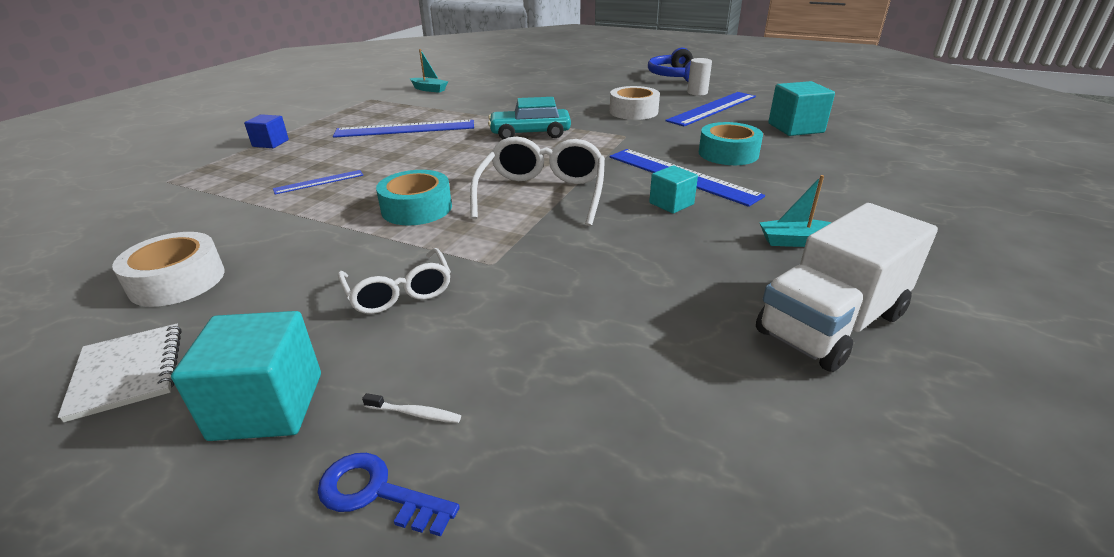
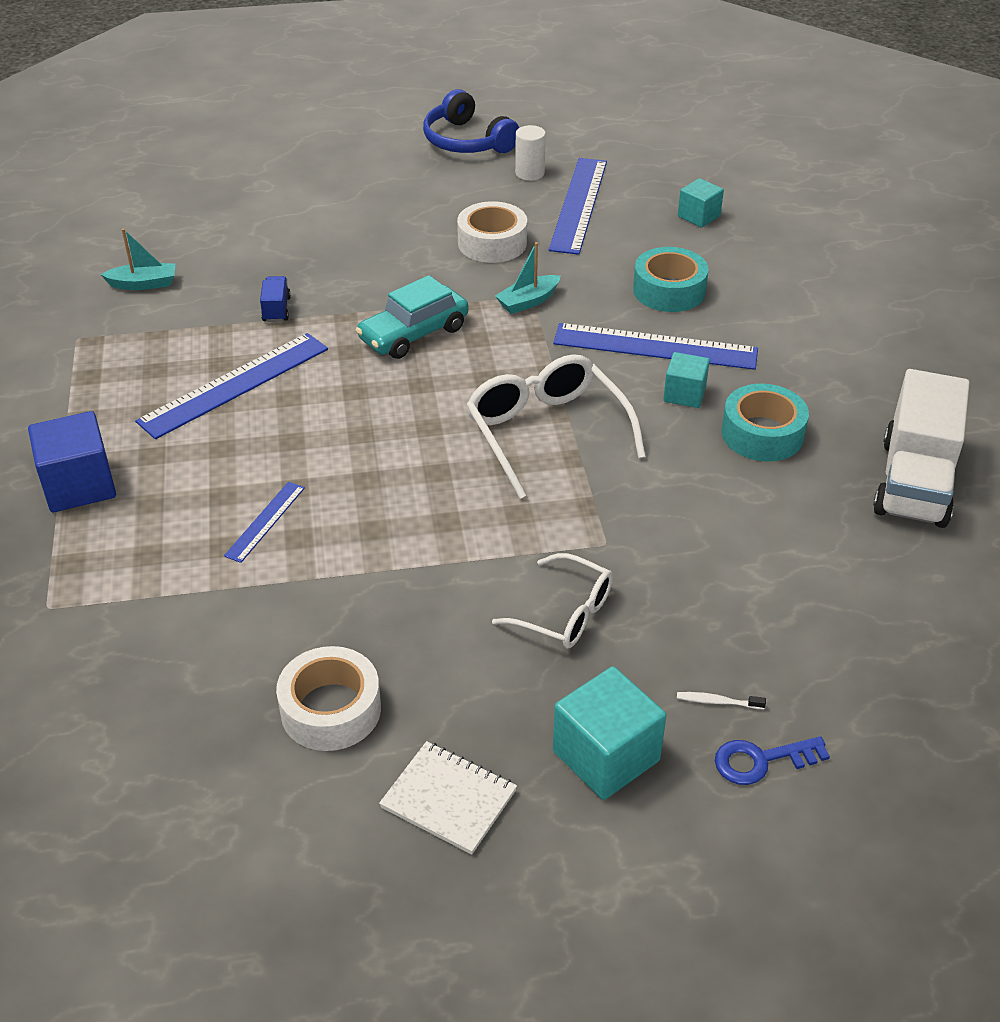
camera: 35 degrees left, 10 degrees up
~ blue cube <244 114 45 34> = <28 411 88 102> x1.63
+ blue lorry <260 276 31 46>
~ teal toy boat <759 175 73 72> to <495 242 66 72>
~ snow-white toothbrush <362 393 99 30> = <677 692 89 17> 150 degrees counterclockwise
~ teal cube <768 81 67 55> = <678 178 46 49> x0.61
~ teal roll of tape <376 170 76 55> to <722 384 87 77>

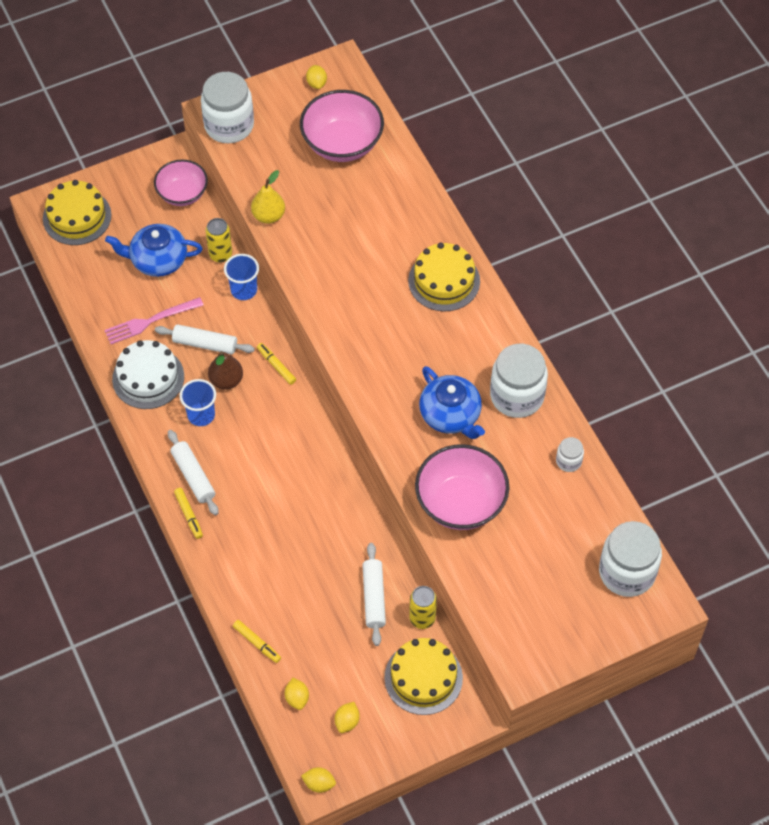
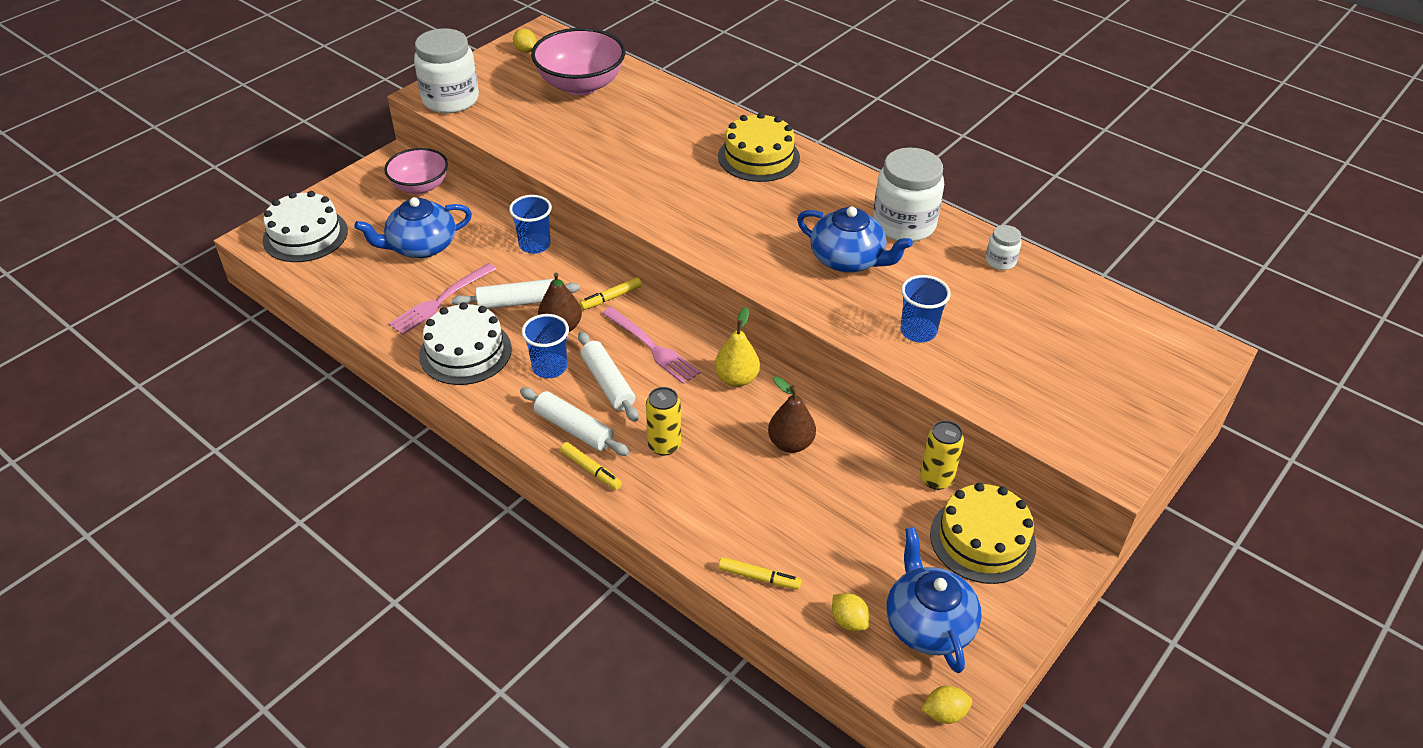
camera: 25 degrees left, 15 degrees down
~ bright yellow gateau <43 180 69 65> to snow-white gateau <263 191 85 71>
~ snow-white rolling pin <362 543 24 103> to <578 331 61 91>
~ bright yellow marker pen <257 343 39 42> = <580 277 62 33> 60 degrees counterclockwise
+ pink table fork <602 307 98 77>
~ bright yellow tin <206 218 26 45> to <646 387 35 69>
~ bright yellow pear fruit <251 170 34 54> to <715 307 45 80>
+ dark brown pear fruit <768 376 48 77>
~ bright yellow toy lemon <335 702 24 31> to blue tea pot <887 527 95 146>
~ pink bowl <415 444 94 86> to blue beaker <900 275 51 67>
- snow-white jam jar <599 521 63 76>

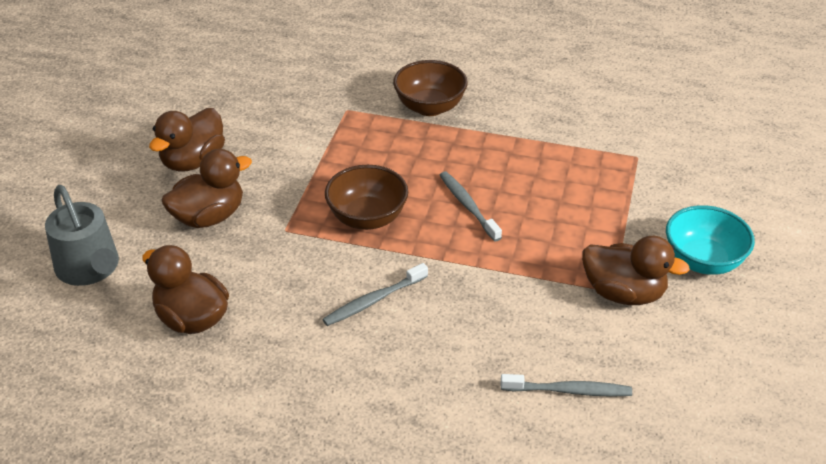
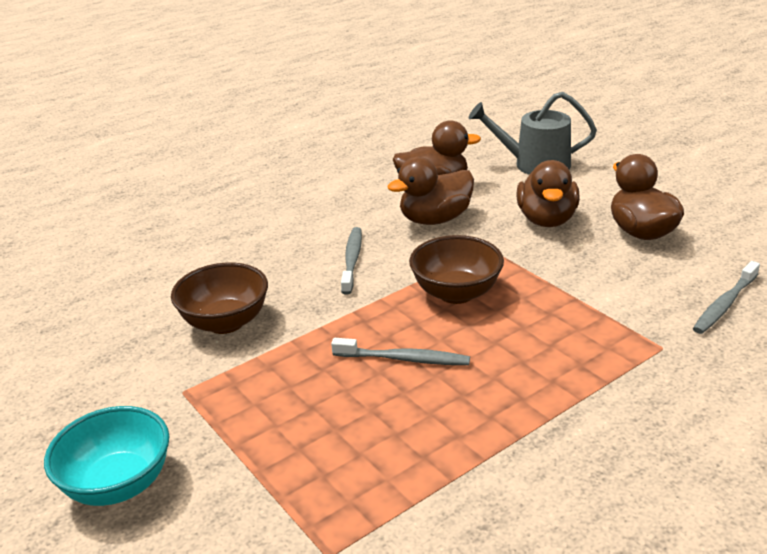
camera: 130 degrees right, 10 degrees down
~ dark brown bowl <393 60 75 56> to <171 263 97 71>
~ dark brown rubber duck <582 236 108 69> to <387 157 87 68>
~ gray toothbrush <501 374 131 23> to <693 261 67 73>

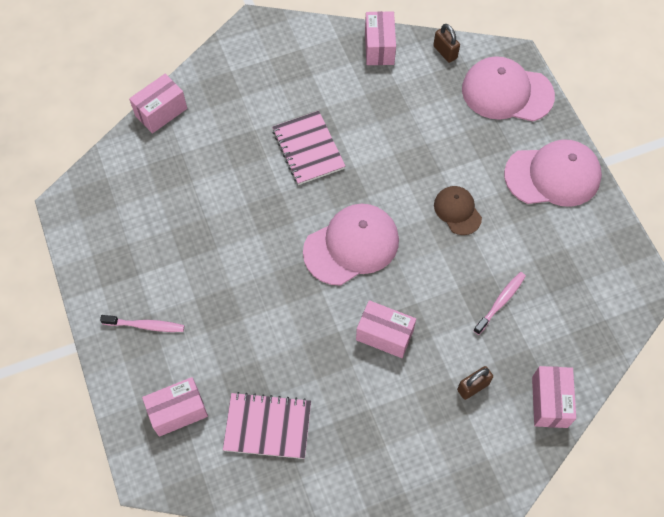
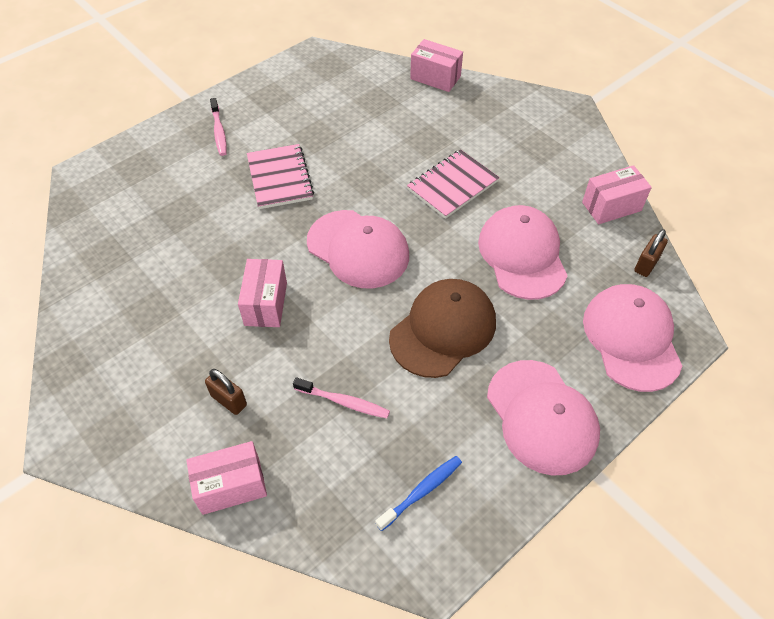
camera: 70 degrees right, 10 degrees down
~ pink exercise book <223 392 88 67> to <247 144 67 65>
+ blue toothbrush <376 456 86 75>
~ dark brown cap <434 186 48 49> = <389 279 107 99> x1.79
+ pink cap <478 205 90 95>
- pink package <142 377 66 60>

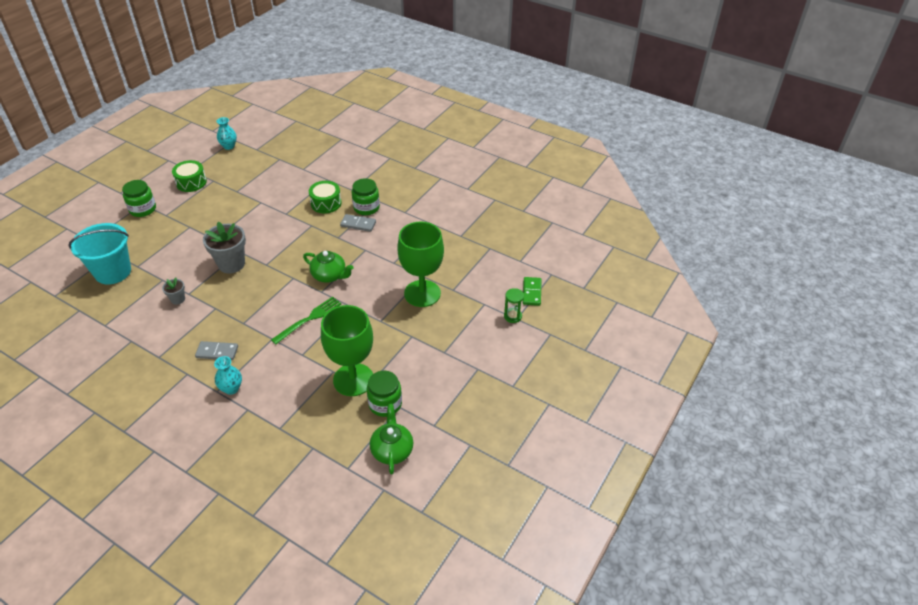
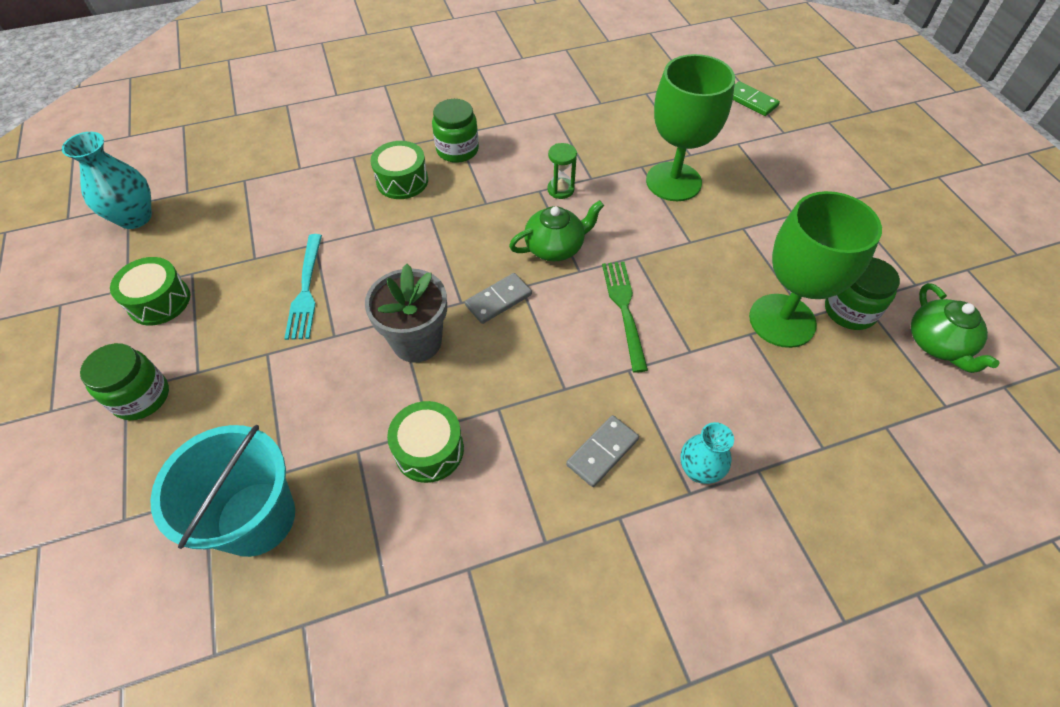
camera: 50 degrees left, 10 degrees up
~ teal flower vase <216 117 21 33> = <62 132 90 97> x1.54
+ teal table fork <284 234 38 106>
~ gray potted plant <162 278 23 27> to green drum <387 401 77 82>
~ gray domino piece <340 214 36 18> to <465 273 67 51>
~ green sandglass <504 288 20 35> to <547 143 30 56>
~ green tea pot <370 404 43 71> = <911 283 89 90> 135 degrees counterclockwise

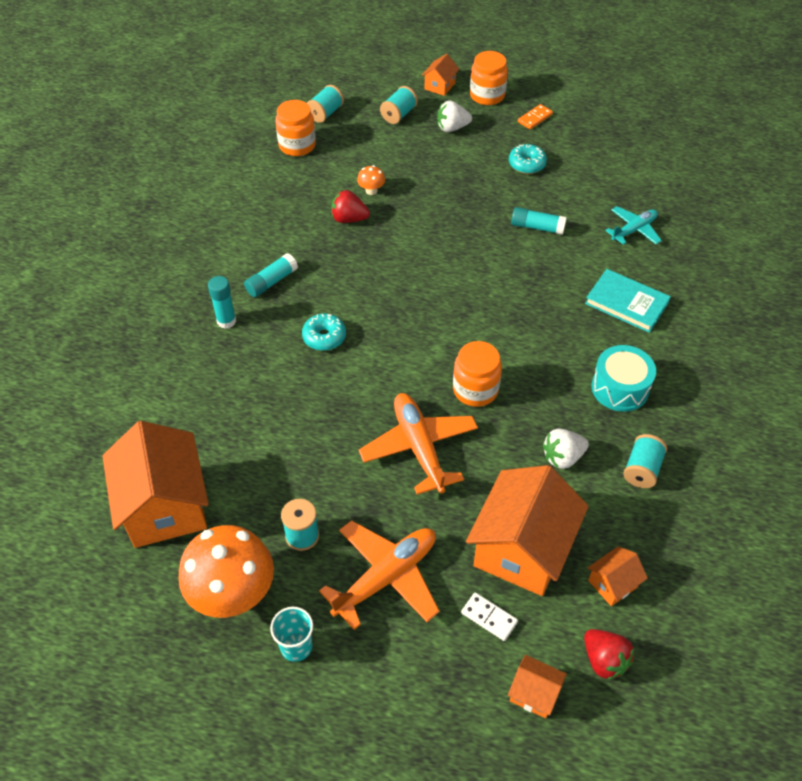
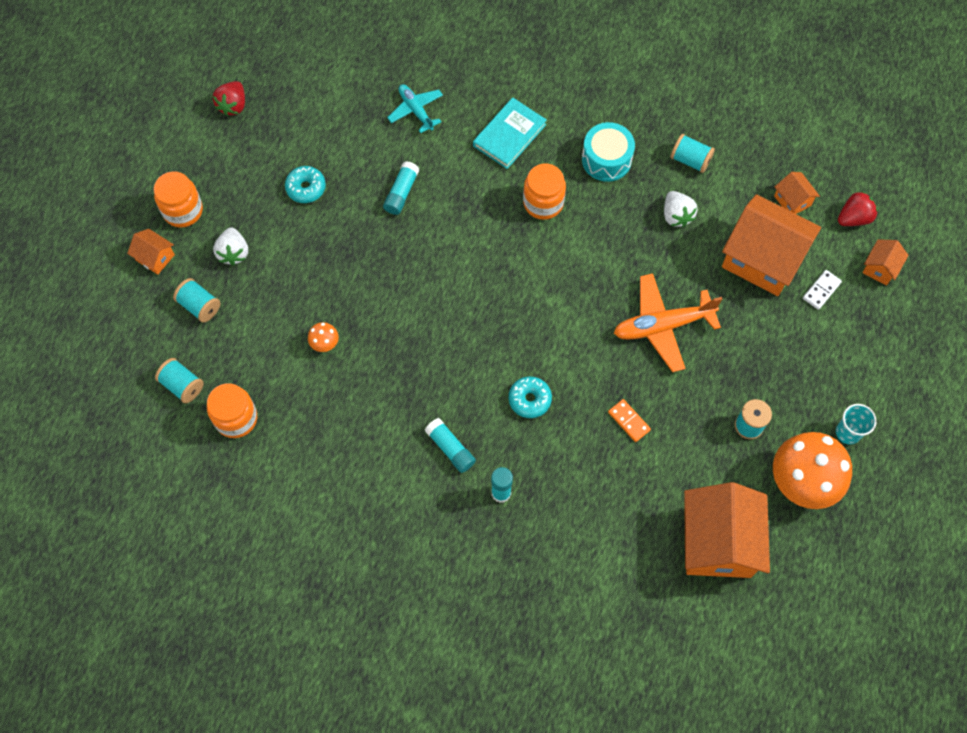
camera: 85 degrees left, 15 degrees up
~ scarlet toy strawberry <331 190 39 33> to <213 81 32 35>
~ orange jam jar <453 341 49 66> to <523 164 43 56>
~ orange domino piece <518 104 35 26> to <608 399 43 43>
~ orange toy house <102 421 107 127> = <684 482 86 96> 75 degrees counterclockwise
- orange aeroplane <319 520 121 110>

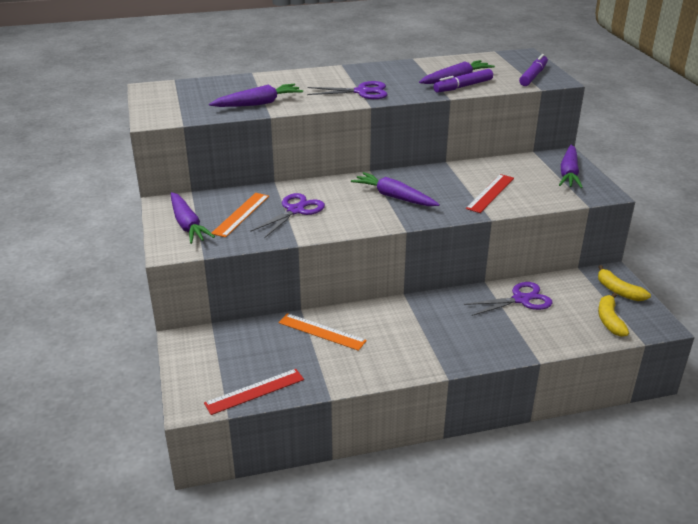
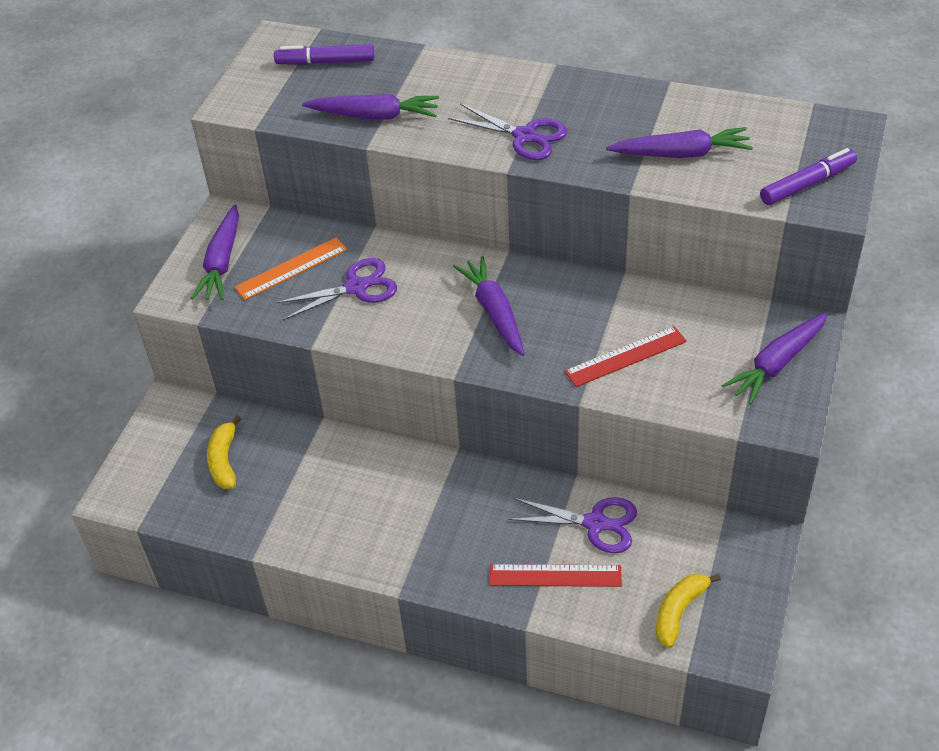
camera: 35 degrees right, 15 degrees up
~ bright yellow banana fruit <598 265 53 36> to <207 416 34 73>
~ purple marker pen <433 69 60 24> to <274 44 100 21>
~ scarlet straightedge <204 369 100 46> to <490 564 132 23>
- orange straightedge <278 313 89 38>

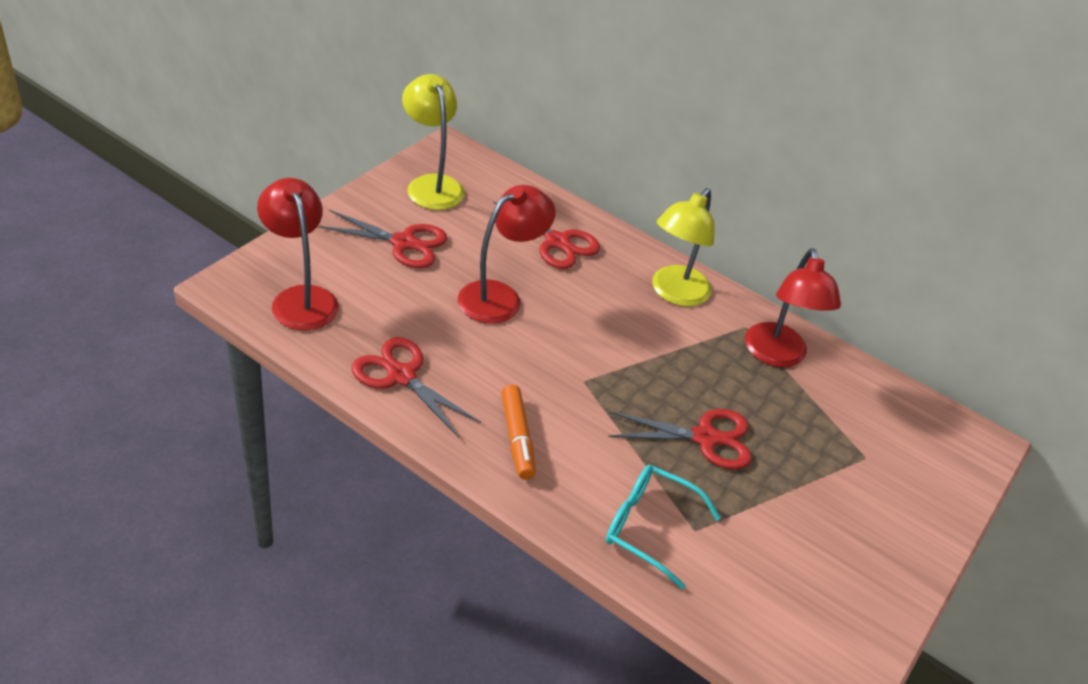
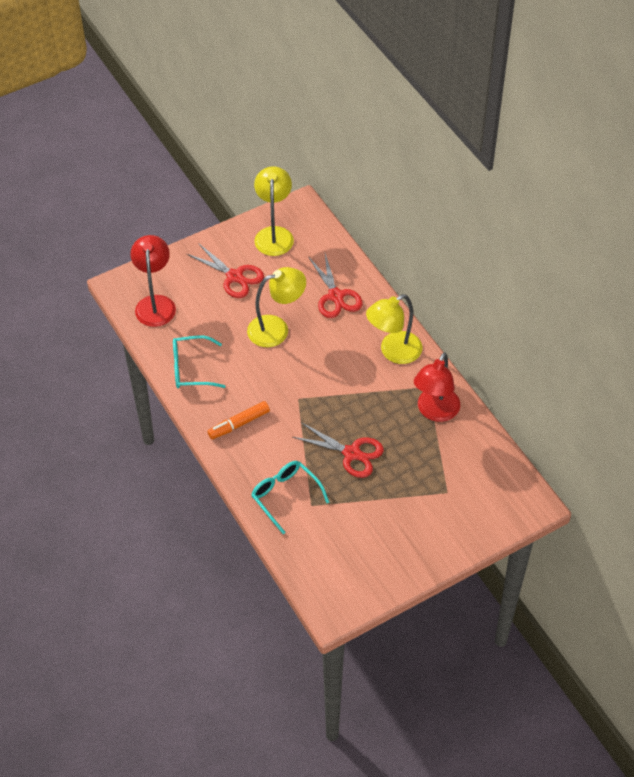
camera: 30 degrees right, 10 degrees up
~ scarlet scissors <352 337 129 100> to teal eyeglasses <173 336 53 52>
~ orange marker pen <501 384 35 95> = <207 401 63 38> 45 degrees clockwise
~ scarlet lamp <458 185 98 139> to bright yellow lamp <247 267 59 80>

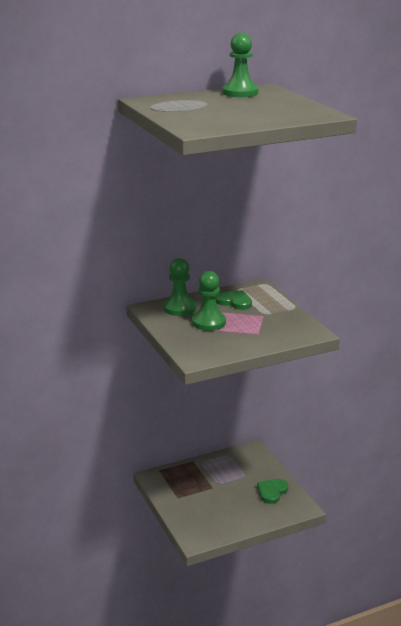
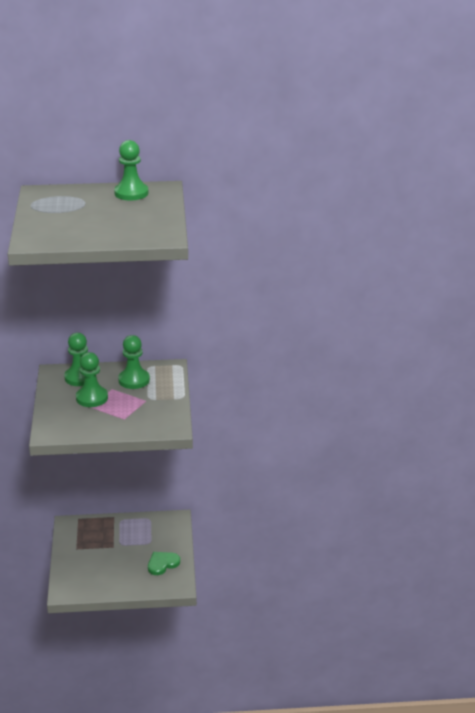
camera: 20 degrees right, 5 degrees up
~ green love heart <215 290 37 20> to green pawn <118 335 32 54>

